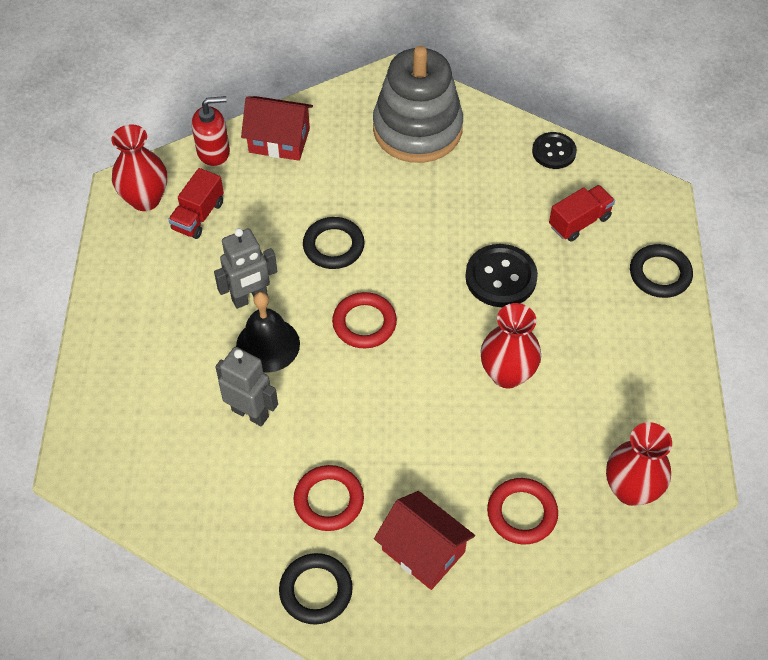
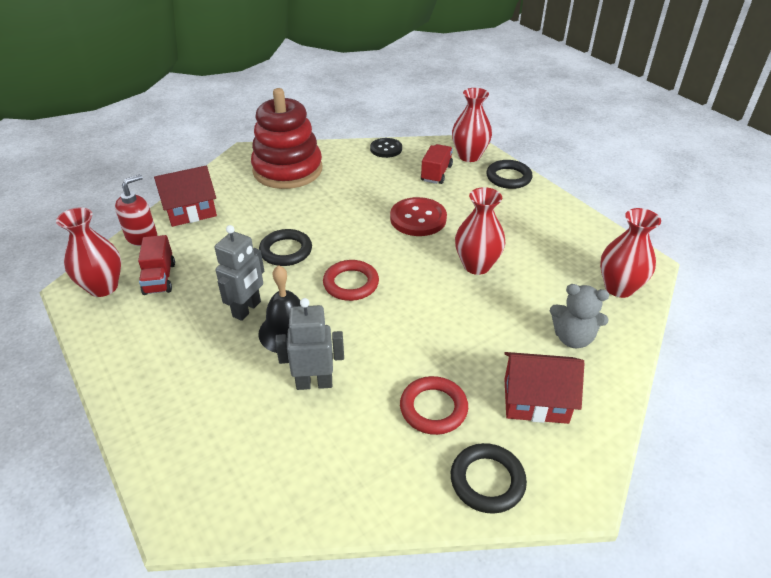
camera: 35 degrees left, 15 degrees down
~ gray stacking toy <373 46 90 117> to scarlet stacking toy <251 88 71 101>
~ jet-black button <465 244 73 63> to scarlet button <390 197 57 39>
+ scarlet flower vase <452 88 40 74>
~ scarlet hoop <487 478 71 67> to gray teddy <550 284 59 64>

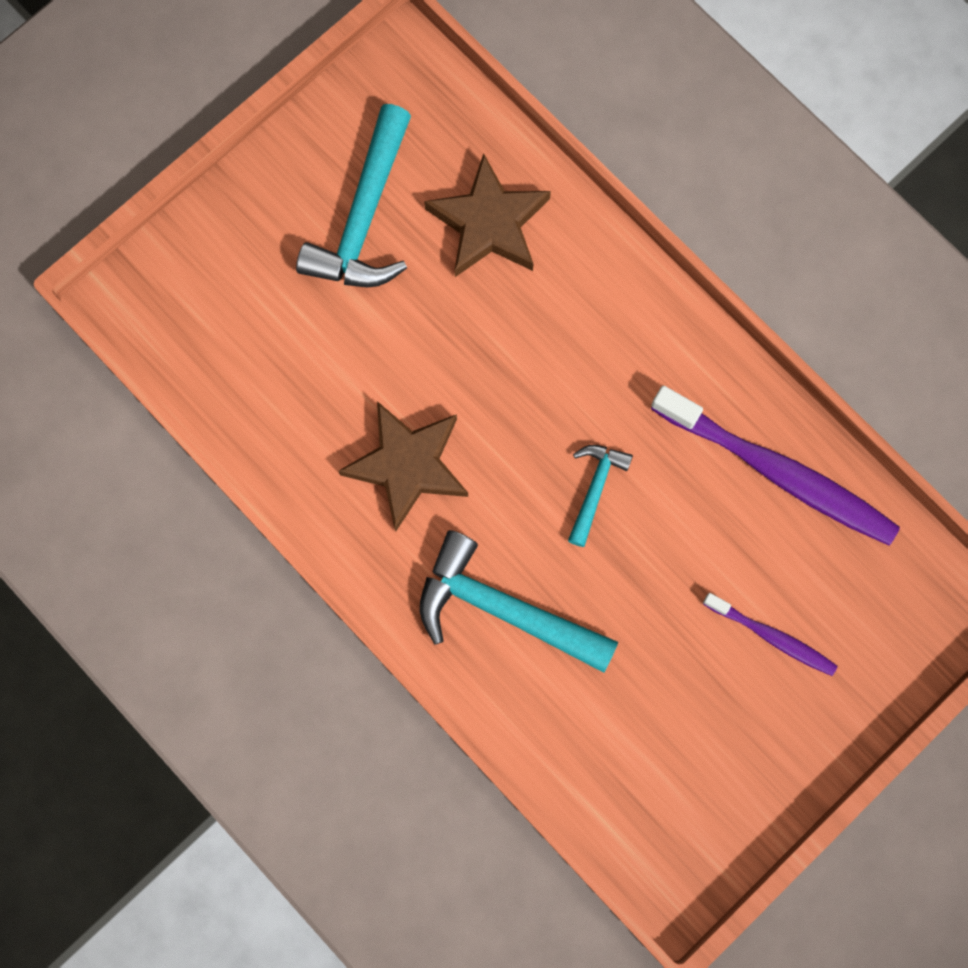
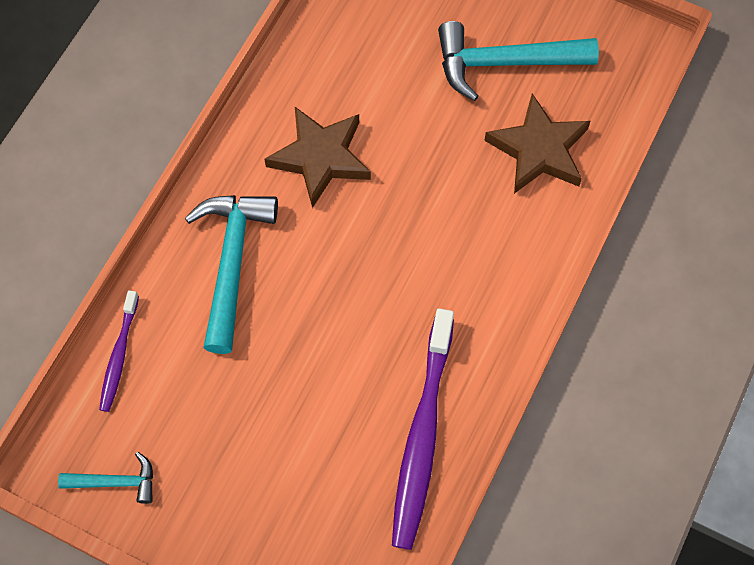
camera: 70 degrees right, 10 degrees down
~ teal claw hammer <568 445 65 102> to <58 452 95 52>
~ purple toothbrush <703 593 135 83> to <99 290 40 122>

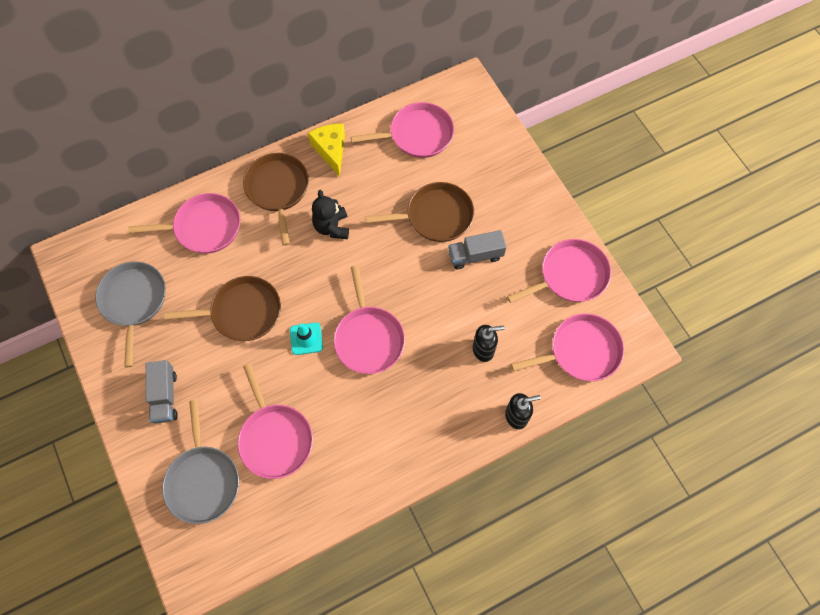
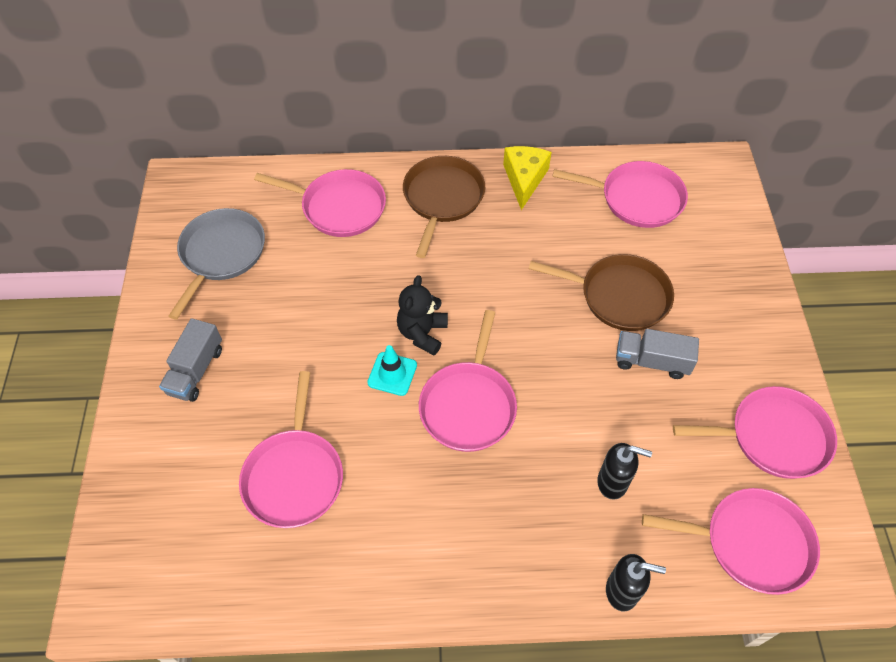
camera: 25 degrees right, 10 degrees down
~ jet-black teddy <312 190 37 49> to <397 275 51 80>
- gray skillet <162 400 77 124>
- dark brown skillet <164 276 117 65>

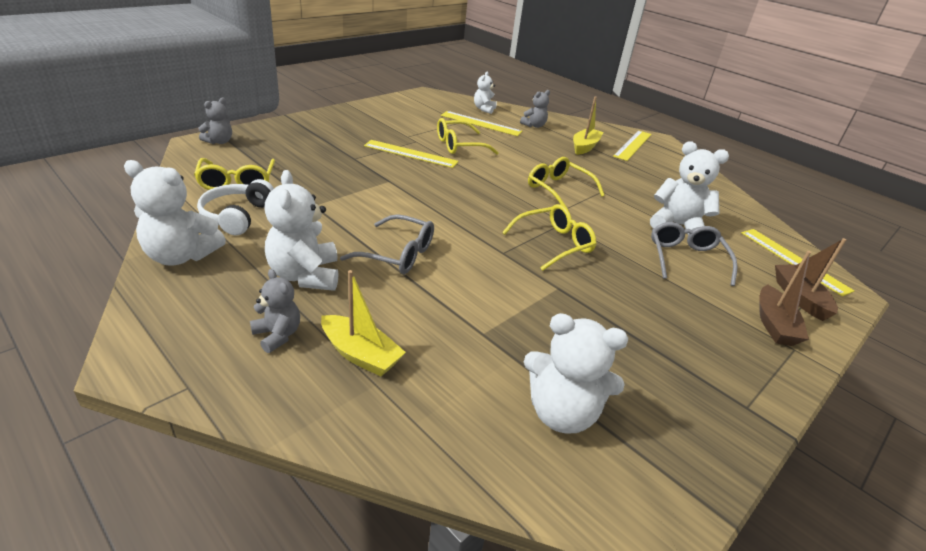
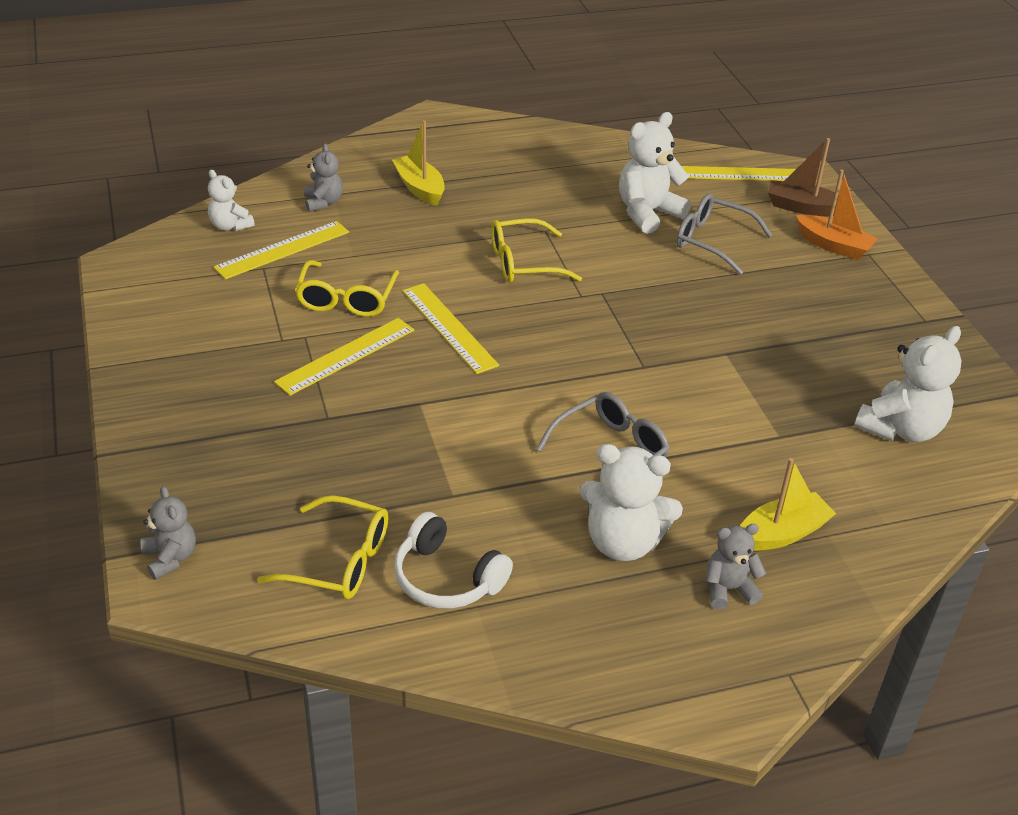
camera: 60 degrees left, 5 degrees up
~ bright yellow straightedge <613 130 39 31> to <403 283 96 91>
~ dark brown toy boat <759 251 52 95> to orange toy boat <796 169 82 91>
- snow-white teddy <124 160 102 106>
- bright yellow eyeglasses <502 204 94 67>

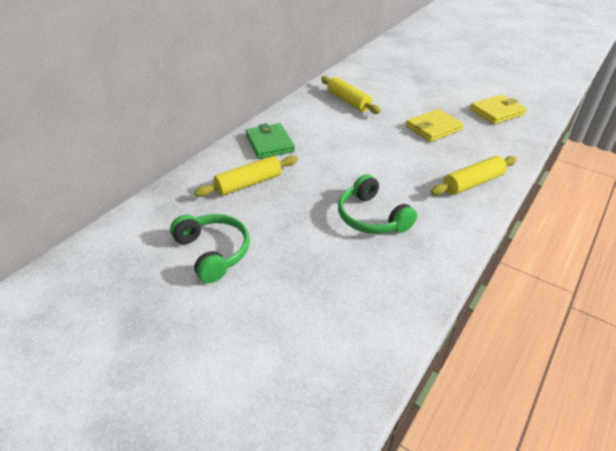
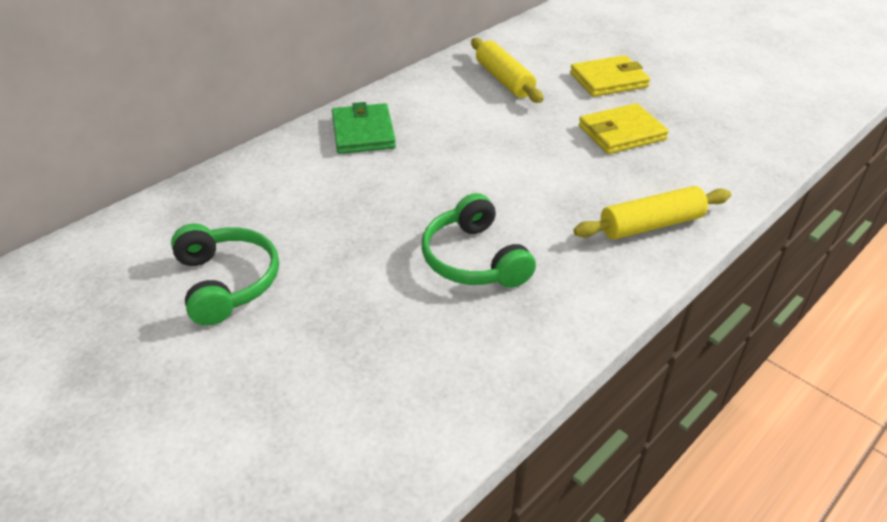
camera: 10 degrees right, 0 degrees up
~ bright yellow card wallet <470 94 57 30> to <570 55 80 42>
- bright yellow rolling pin <194 156 104 41>

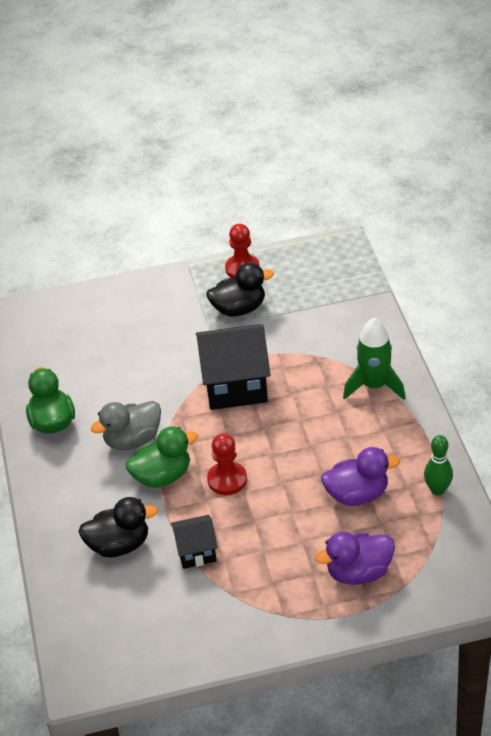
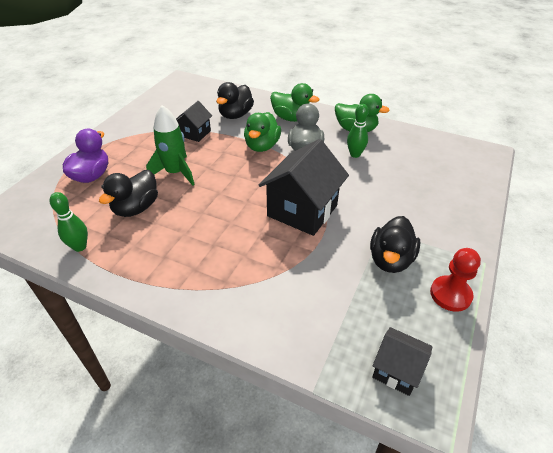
camera: 125 degrees right, 0 degrees up
~ purple rubber duck <321 447 79 59> to jet-black rubber duck <99 170 59 47>
~ green spaceship <343 318 62 82> to <146 105 49 81>
+ green rubber duck <270 83 49 39>
+ green tenpin <347 104 22 54>
+ jet-black toy house <372 327 60 69>
- scarlet pawn <207 433 40 62>

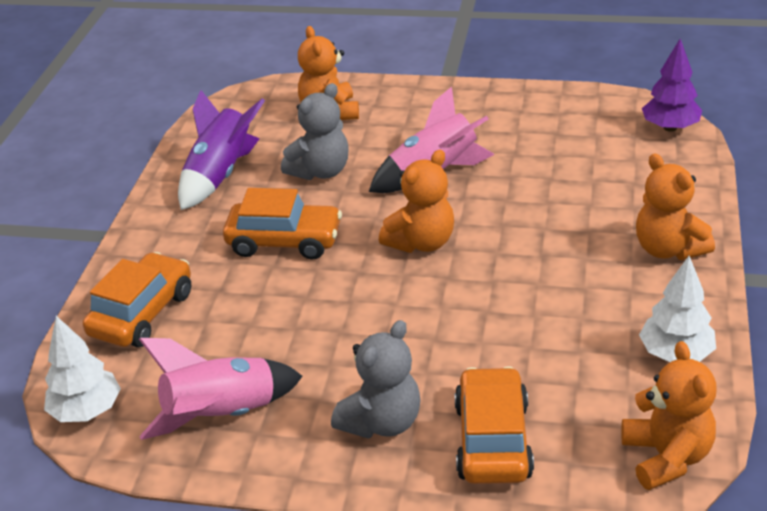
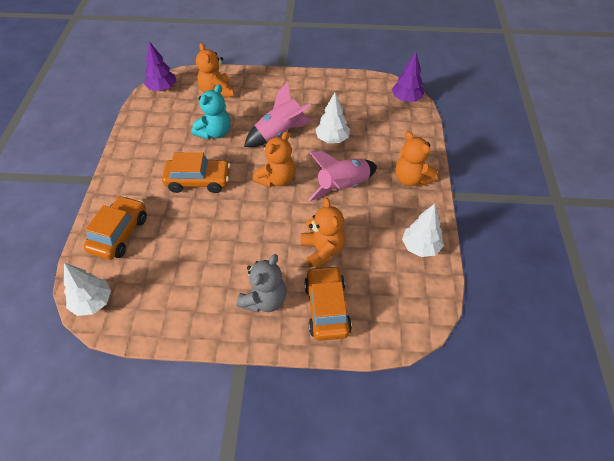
camera: 10 degrees left, 15 degrees up
+ purple toy tree <144 41 32 50>
~ gray teddy <281 83 68 97> to teal teddy <192 84 39 55>
~ orange teddy <621 341 96 149> to <301 198 44 70>
~ pink spaceship <139 338 164 102> to <308 151 69 50>
+ snow-white toy tree <315 93 35 50>
- purple spaceship <178 90 87 120>

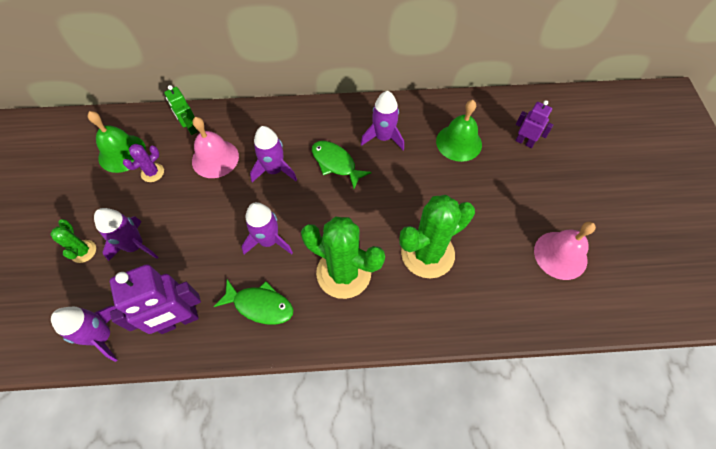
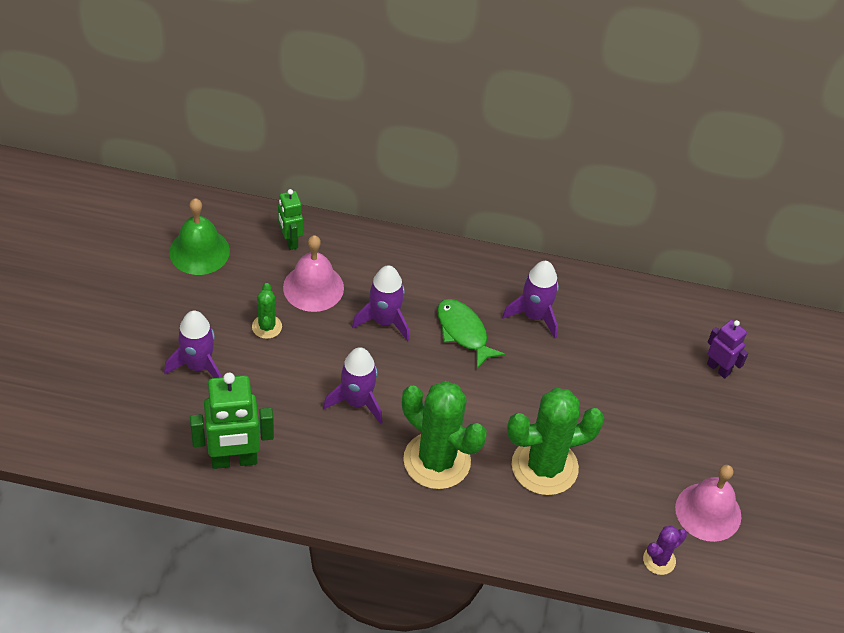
camera: 10 degrees right, 10 degrees down
~ purple toy robot <110 264 91 70> to green toy robot <190 373 84 96>
~ green saguaro cactus <50 219 46 44> to <252 283 30 56>
~ purple saguaro cactus <123 144 41 38> to <643 526 44 49>
- purple spaceship <51 305 66 57>
- green fish <214 279 79 46>
- green hand bell <436 100 46 62>

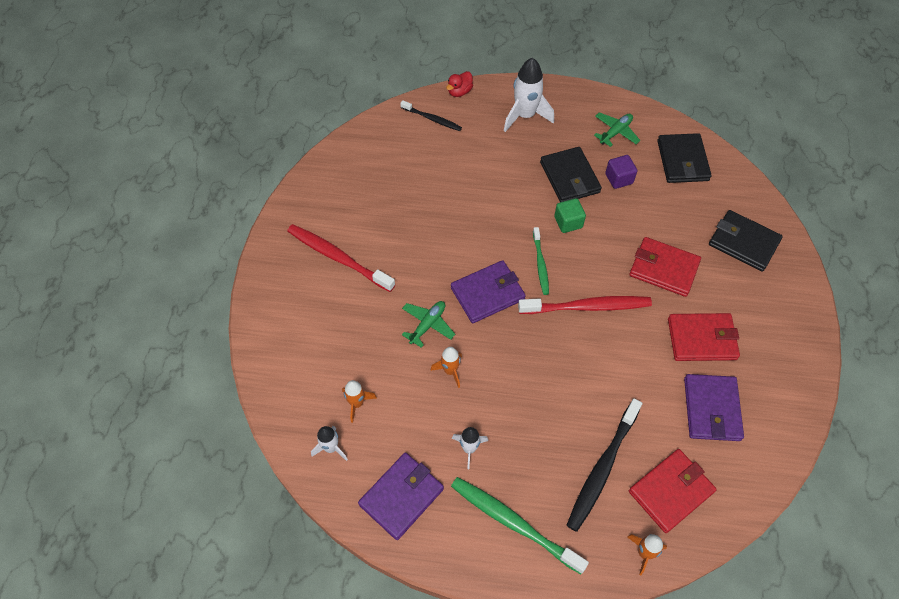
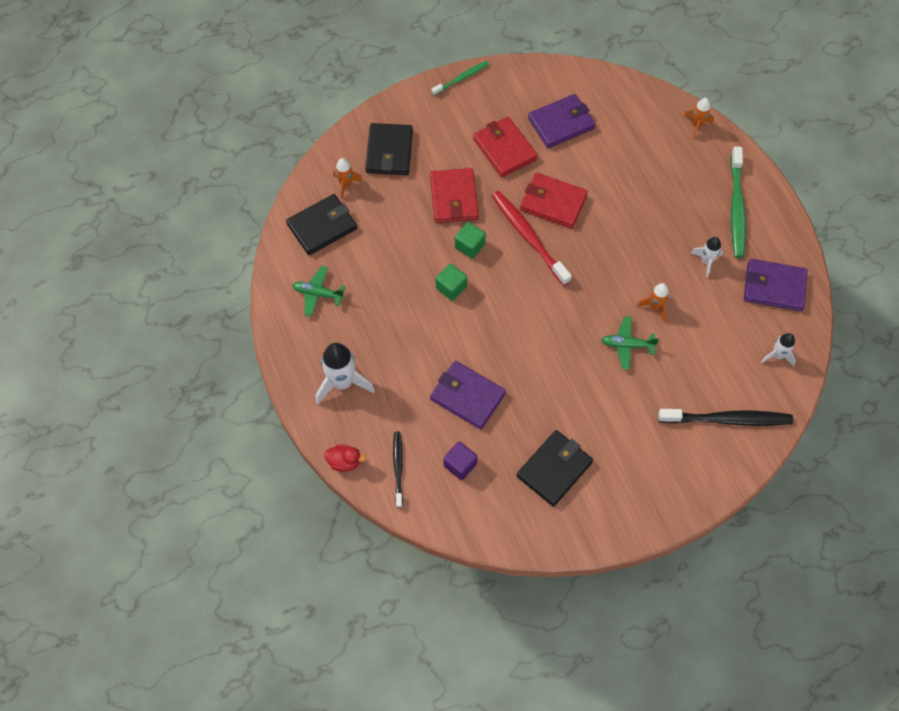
camera: 120 degrees left, 5 degrees up
~ orange spaceship <342 380 35 43> to <333 158 30 42>
~ purple card wallet <451 260 75 63> to <430 361 76 69>
~ green toothbrush <533 227 16 68> to <432 61 57 35>
~ purple cube <605 155 32 34> to <443 441 34 39>
+ green cube <455 222 31 36>
~ jet-black card wallet <540 147 62 55> to <516 430 77 77>
~ scarlet card wallet <629 449 88 84> to <520 173 68 55>
~ jet-black toothbrush <566 399 76 133> to <658 409 135 17>
- scarlet toothbrush <287 224 108 68>

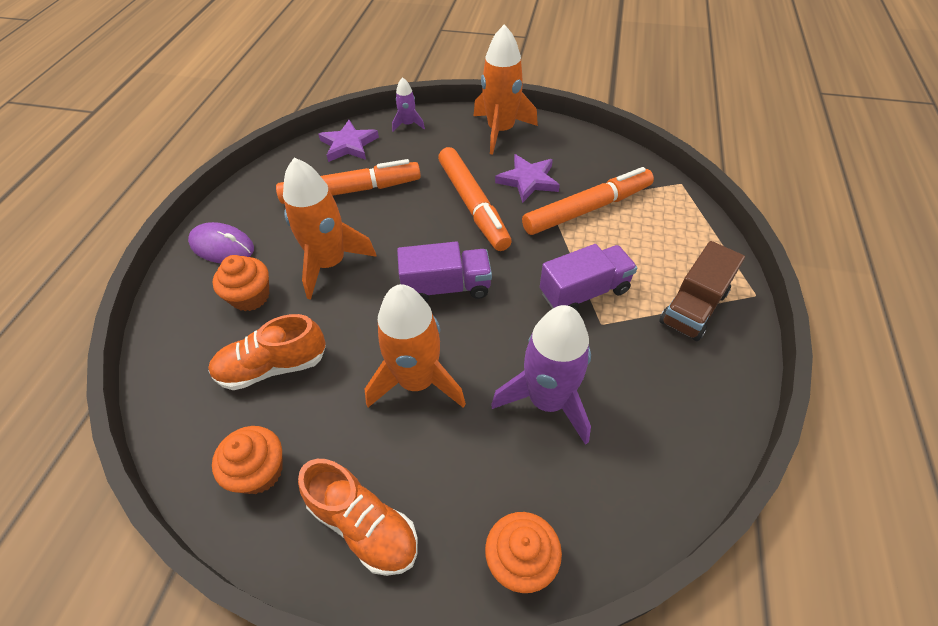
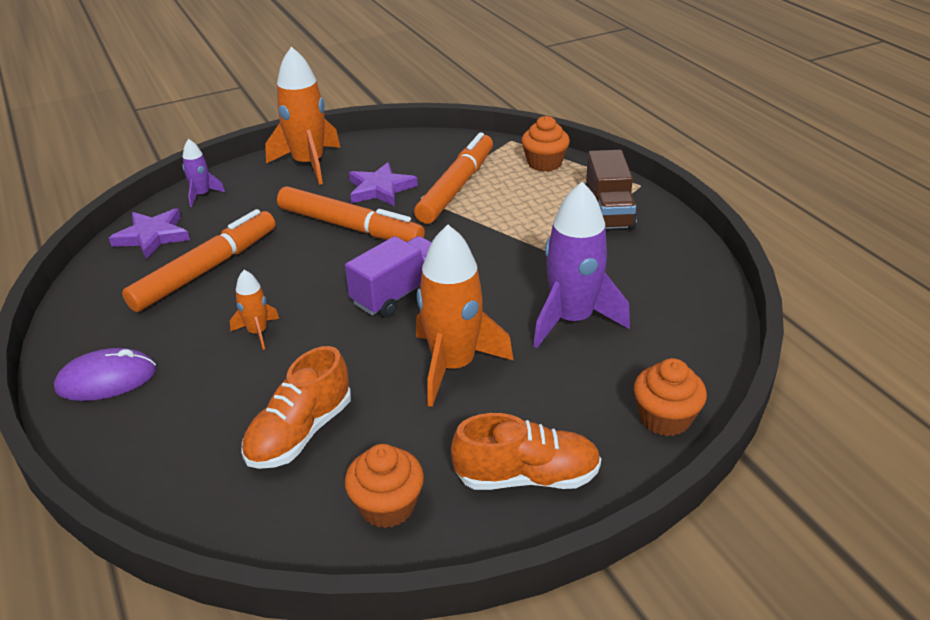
camera: 40 degrees left, 15 degrees down
~ orange spaceship <283 158 94 142> = <230 270 50 80> x0.49
~ orange cupcake <212 255 57 56> to <521 116 49 56>
- purple lorry <540 244 97 67>

